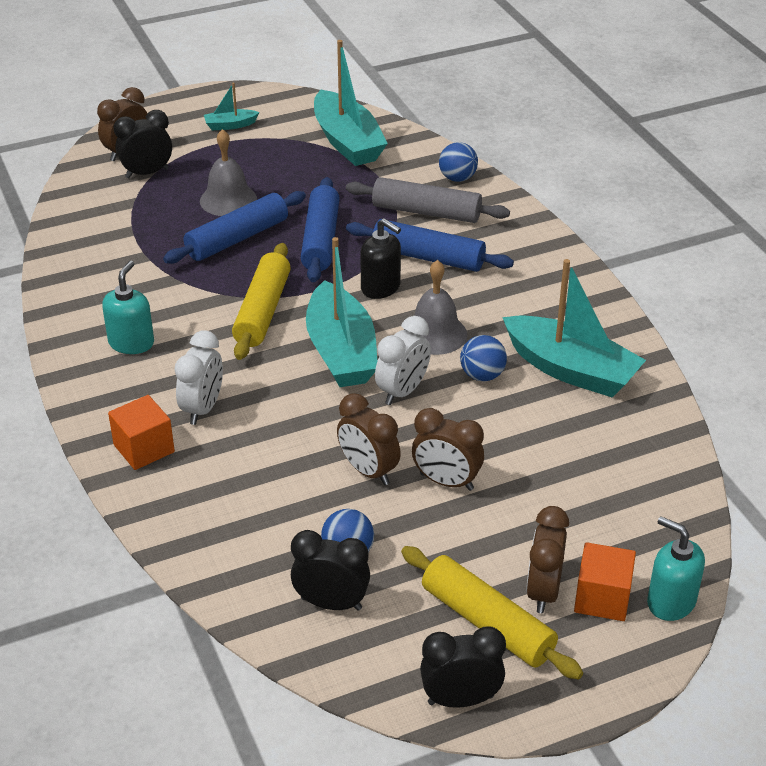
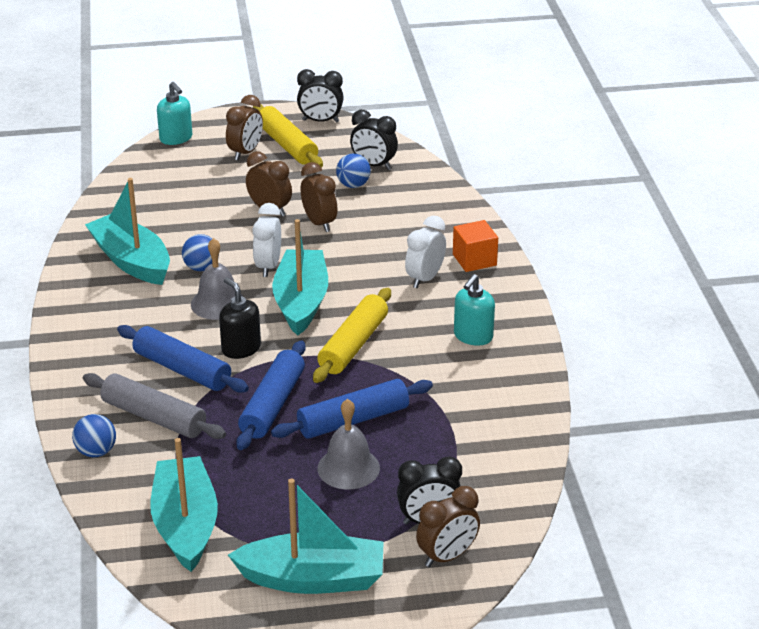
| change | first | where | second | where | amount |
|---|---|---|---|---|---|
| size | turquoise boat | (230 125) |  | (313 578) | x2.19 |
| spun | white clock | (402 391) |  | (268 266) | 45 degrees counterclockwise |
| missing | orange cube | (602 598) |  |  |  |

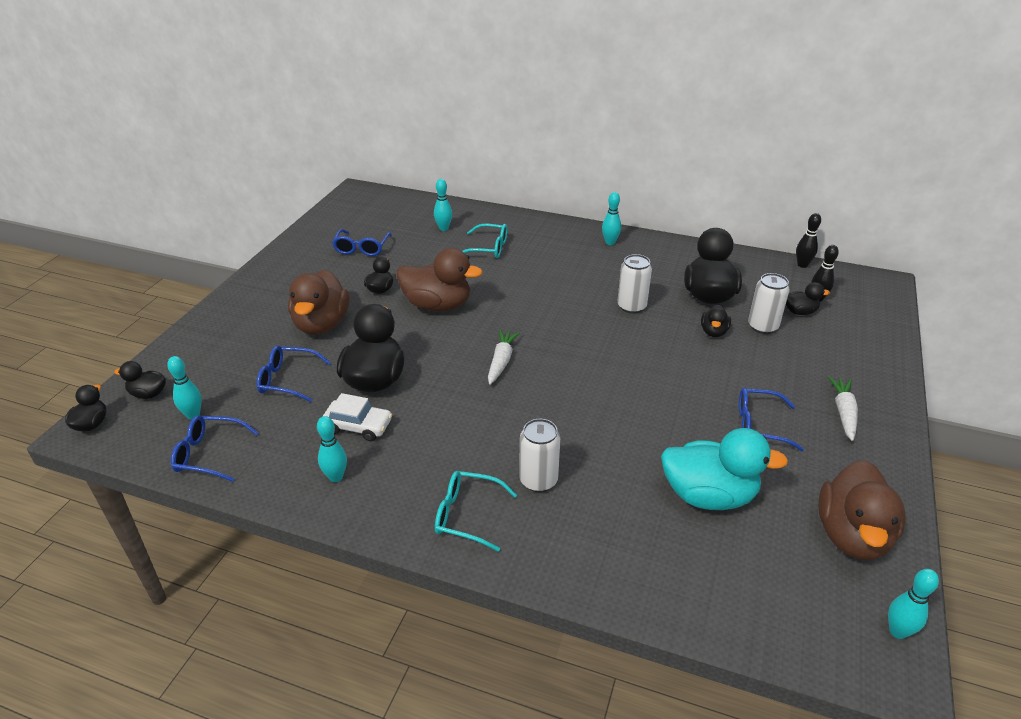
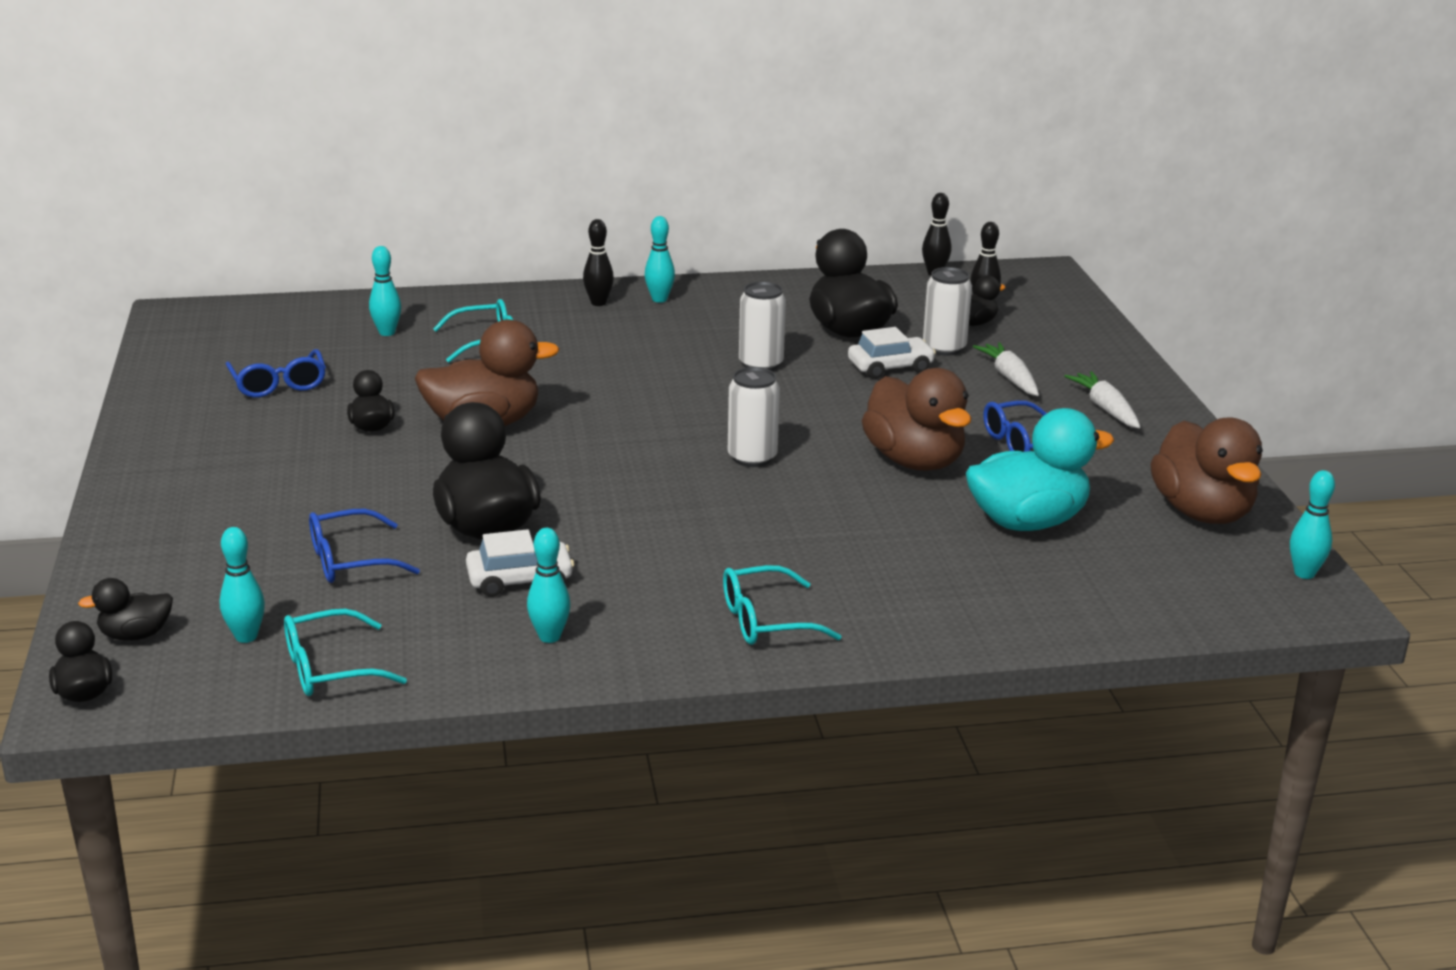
| change | first | where | second | where | amount |
|---|---|---|---|---|---|
| colour | blue glasses | (209 454) | turquoise glasses | (329 669) |  |
| appeared |  |  | black bowling pin | (598 303) |  |
| relocated | white can | (538 480) |  | (752 457) |  |
| exchanged | black duck | (713 332) | white car | (890 367) |  |
| relocated | brown duck | (321 324) |  | (914 461) |  |
| relocated | white carrot | (501 361) |  | (1009 378) |  |

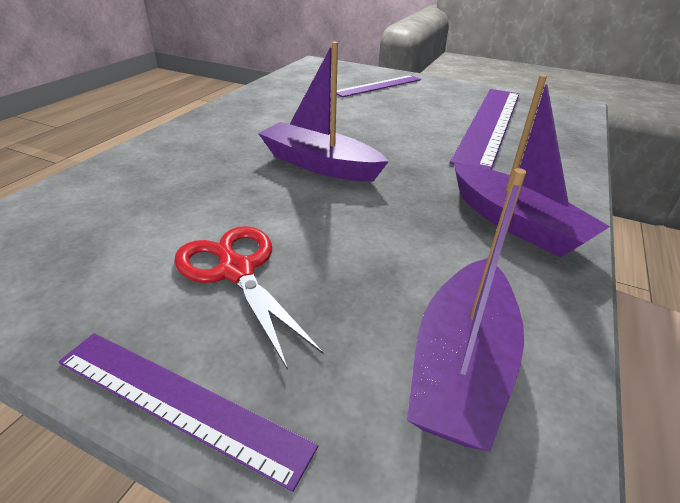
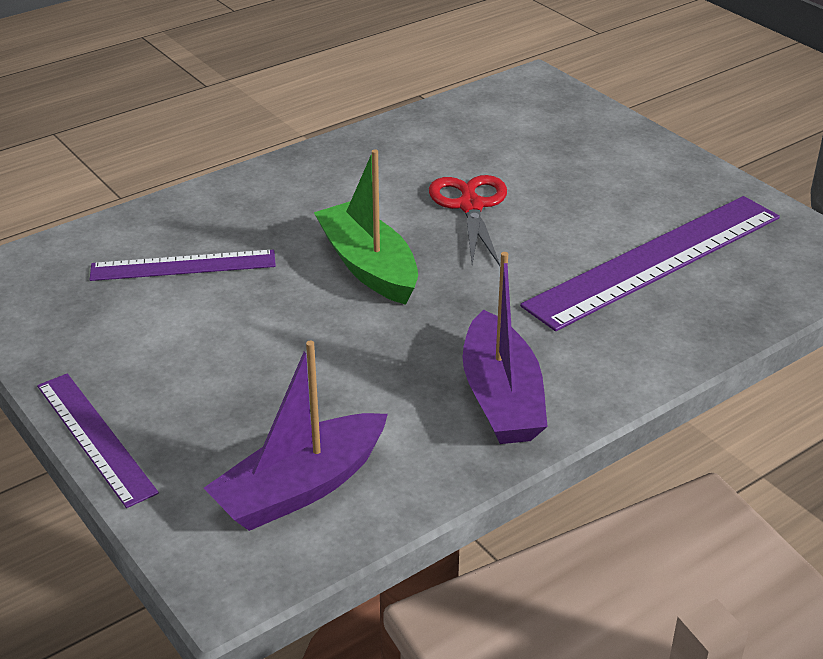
| change | first | where | second | where | amount |
|---|---|---|---|---|---|
| relocated | purple ruler | (378 86) |  | (183 266) |  |
| colour | purple boat | (319 164) | green boat | (368 266) |  |
| relocated | red scissors | (236 270) |  | (470 206) |  |

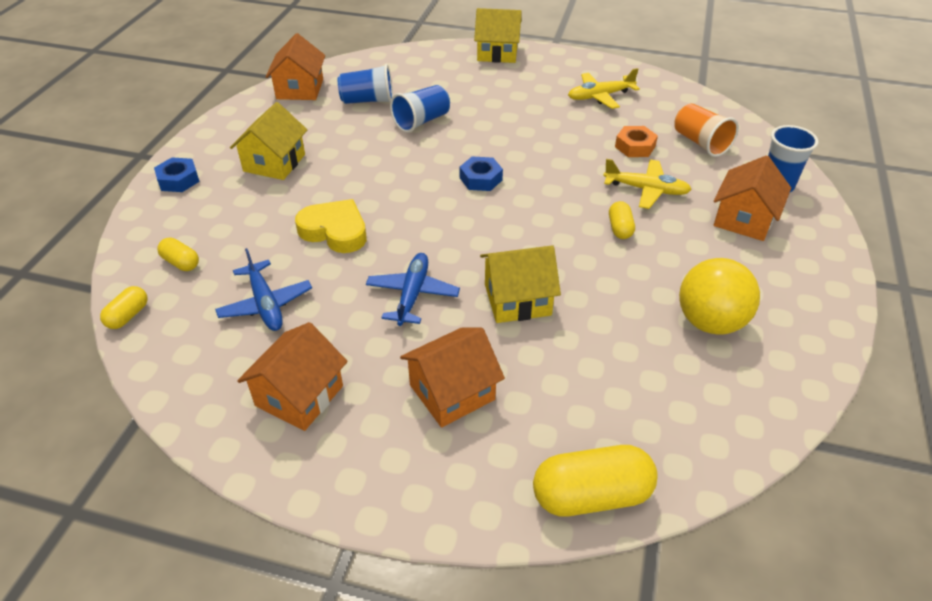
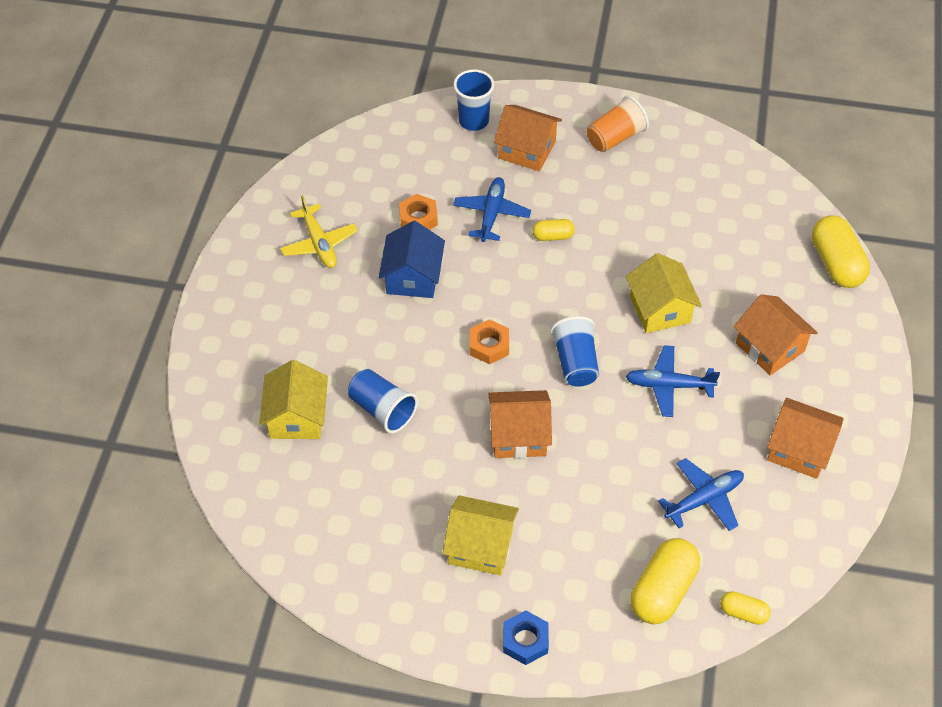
| change | first | where | second | where | amount |
|---|---|---|---|---|---|
| relocated | yellow house | (497 53) |  | (297 417) |  |
| appeared |  |  | blue house | (413 277) |  |
| colour | yellow plane | (646 190) | blue plane | (491 214) |  |
| colour | blue nut | (481 179) | orange nut | (489 345) |  |
| relocated | orange house | (300 89) |  | (518 435) |  |
| relocated | blue cup | (368 100) |  | (575 362) |  |
| relocated | orange cup | (700 143) |  | (615 137) |  |
| size | yellow capsule | (181 263) |  | (662 590) | x1.91 |
| missing | yellow heart | (335 231) |  |  |  |
| missing | yellow ball | (710 322) |  |  |  |

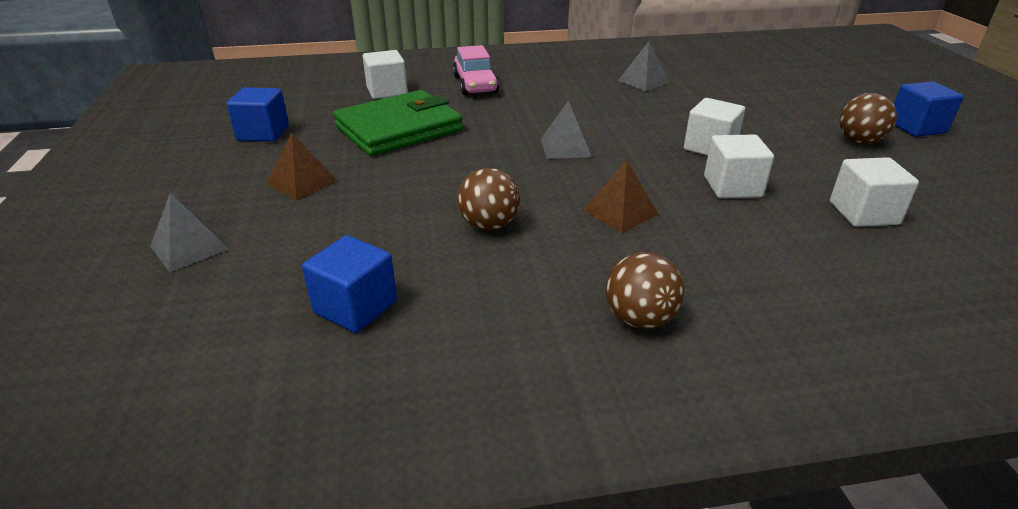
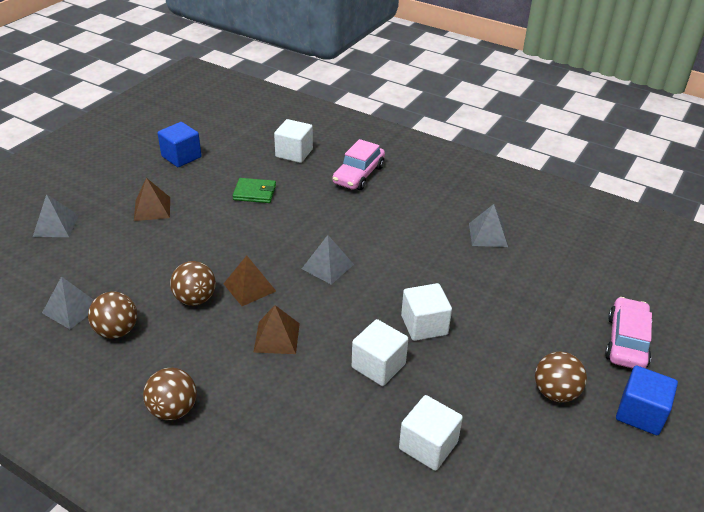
| change | first | where | second | where | amount |
|---|---|---|---|---|---|
| exchanged | blue cube | (355 307) | grey pyramid | (71 309) |  |
| appeared |  |  | brown ball | (117 331) |  |
| appeared |  |  | brown pyramid | (249 287) |  |
| size | green wallet | (399 129) |  | (254 193) | x0.47 |
| appeared |  |  | pink car | (626 341) |  |

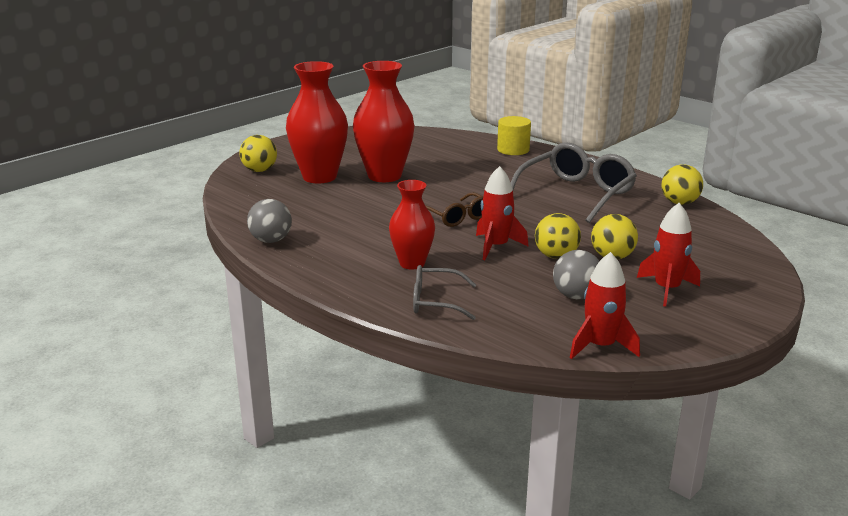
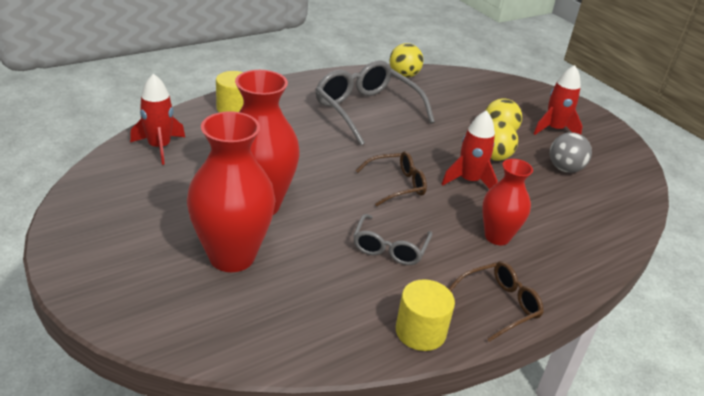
| change | first | where | second | where | amount |
|---|---|---|---|---|---|
| relocated | red rocket | (600 346) |  | (159 147) |  |
| relocated | grey glasses | (436 302) |  | (390 247) |  |
| exchanged | grey ball | (271 240) | yellow cylinder | (420 331) |  |
| appeared |  |  | brown glasses | (499 305) |  |
| missing | yellow ball | (259 170) |  |  |  |

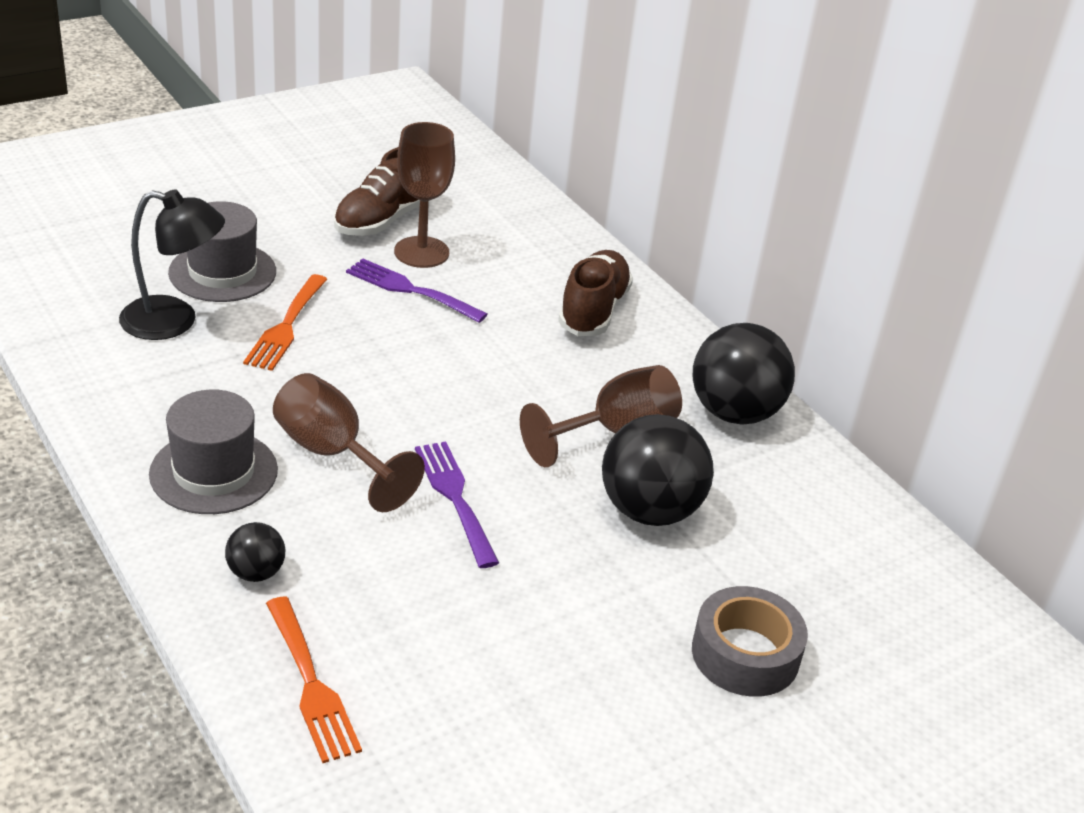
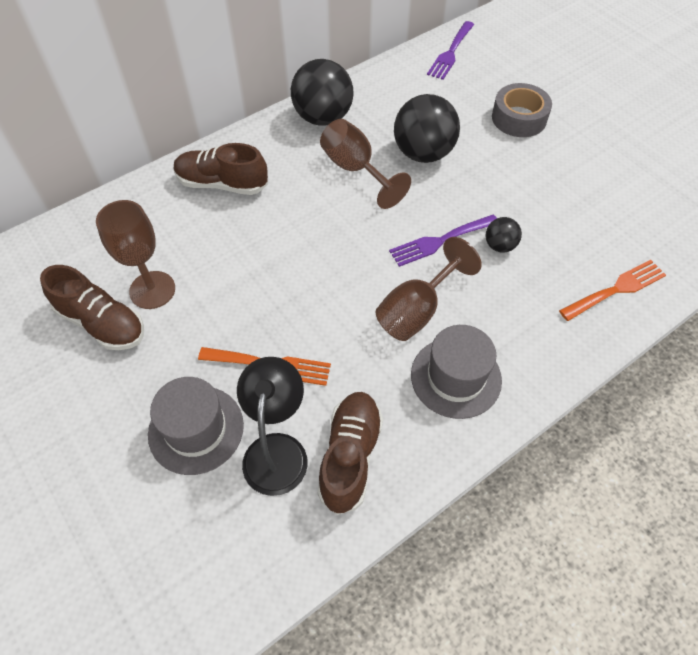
| change | first | where | second | where | amount |
|---|---|---|---|---|---|
| appeared |  |  | brown shoe | (350 456) |  |
| relocated | purple fork | (410 290) |  | (450 53) |  |
| relocated | black ball | (256 573) |  | (500 246) |  |

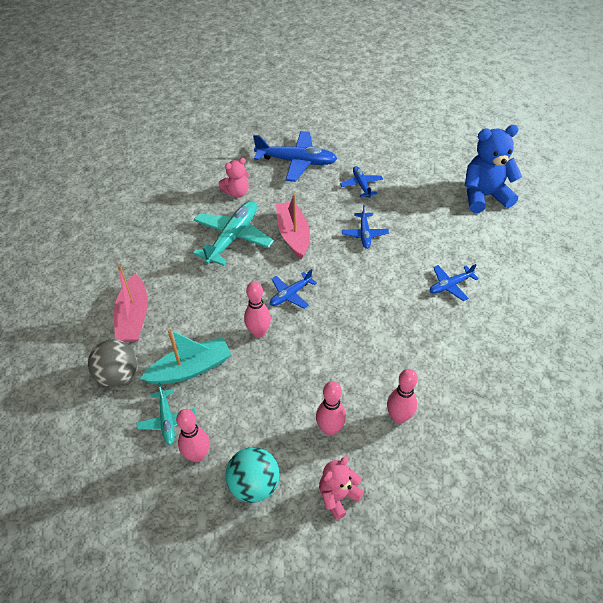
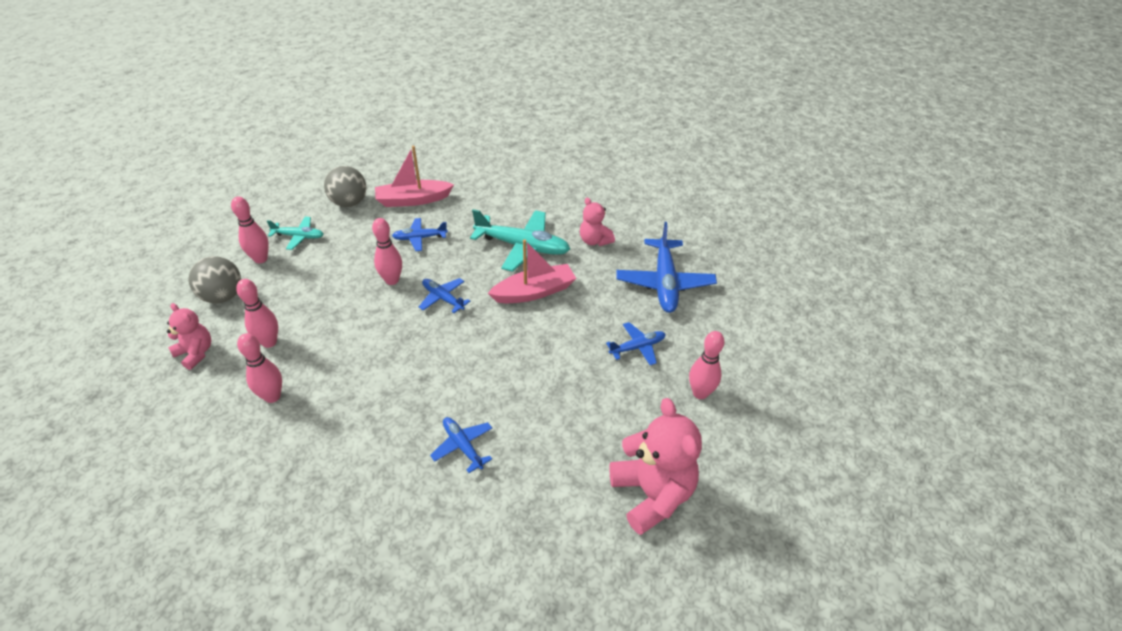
| change | first | where | second | where | amount |
|---|---|---|---|---|---|
| colour | turquoise ball | (254 485) | grey ball | (223 296) |  |
| spun | turquoise plane | (167 420) |  | (299 237) | 150 degrees counterclockwise |
| relocated | blue plane | (364 234) |  | (420 238) |  |
| colour | blue teddy bear | (484 196) | pink teddy bear | (652 494) |  |
| appeared |  |  | pink bowling pin | (700 393) |  |
| missing | turquoise boat | (190 369) |  |  |  |

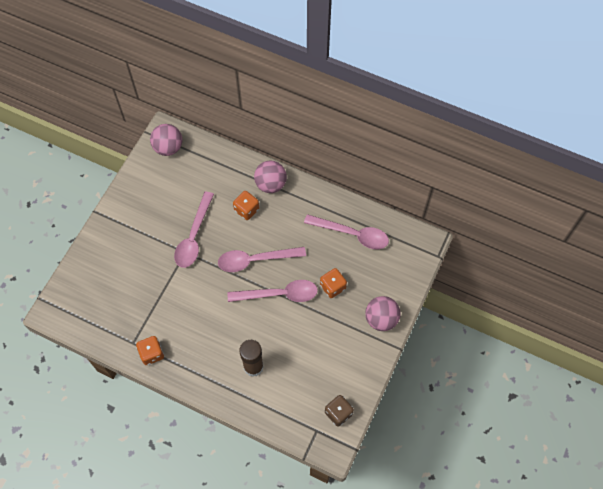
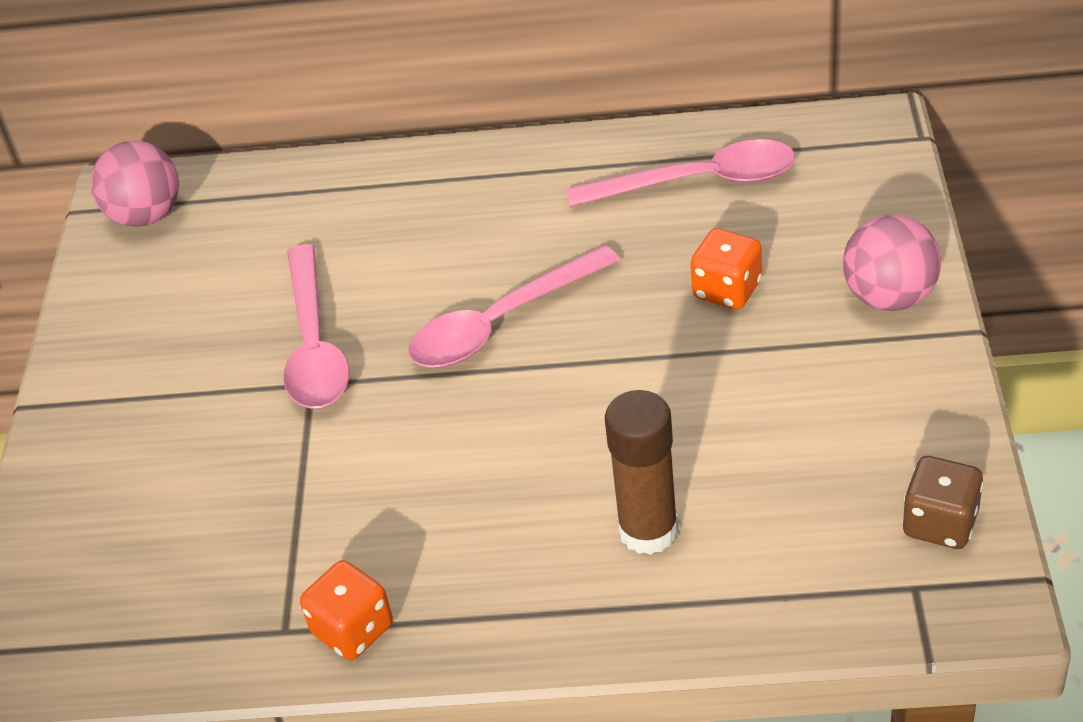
| change | first | where | second | where | amount |
|---|---|---|---|---|---|
| missing | pink spoon | (279 294) |  |  |  |
| missing | orange dice | (246 210) |  |  |  |
| missing | pink ball | (270 184) |  |  |  |

